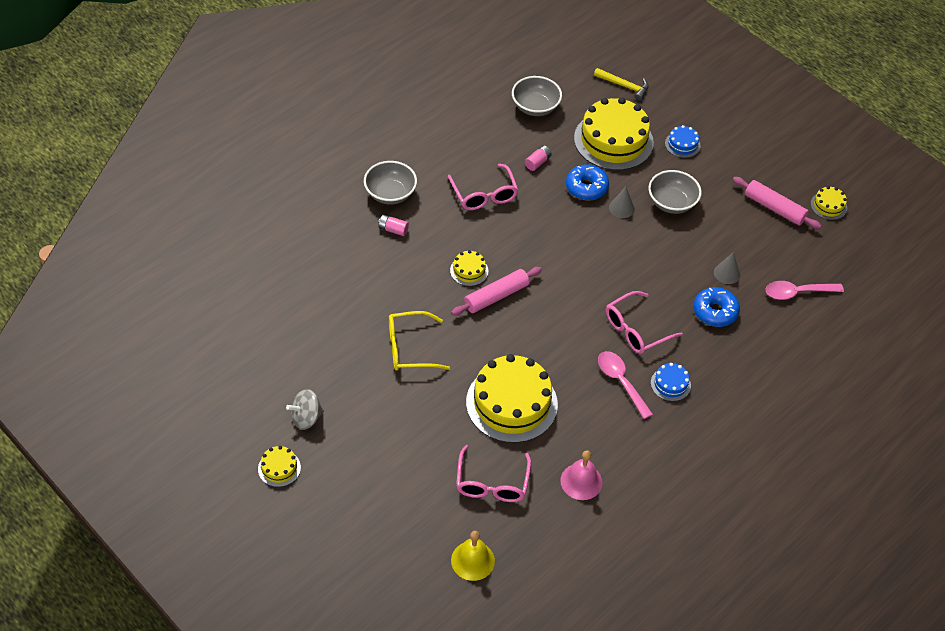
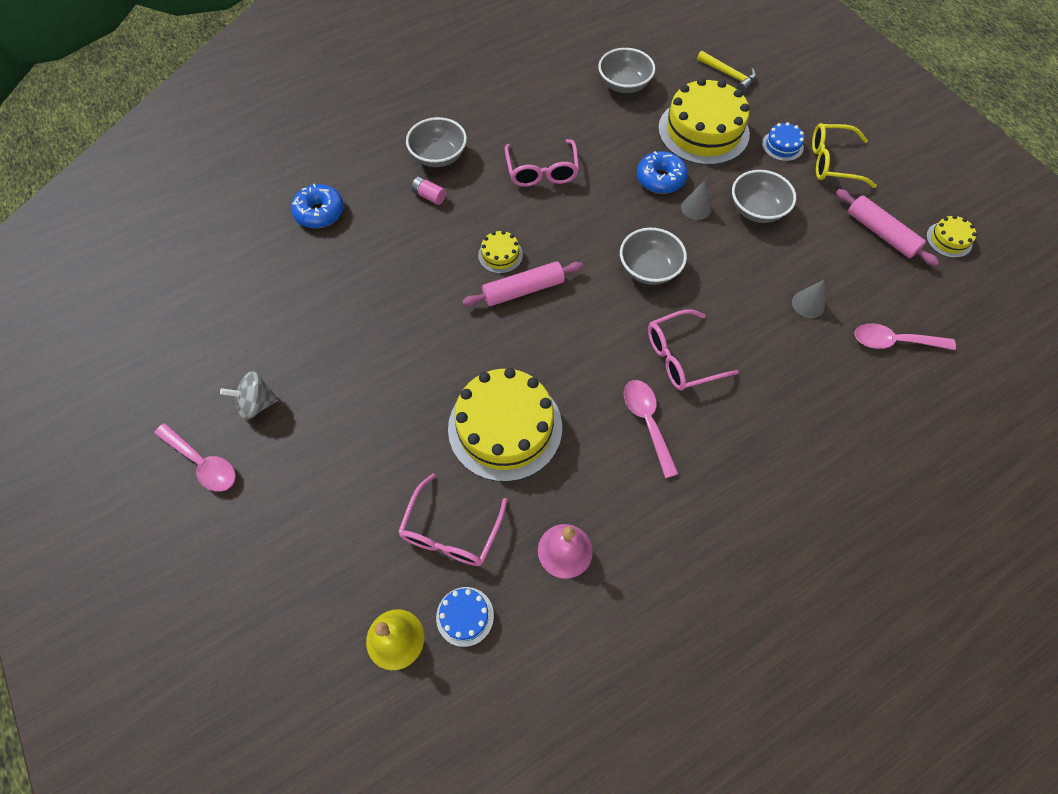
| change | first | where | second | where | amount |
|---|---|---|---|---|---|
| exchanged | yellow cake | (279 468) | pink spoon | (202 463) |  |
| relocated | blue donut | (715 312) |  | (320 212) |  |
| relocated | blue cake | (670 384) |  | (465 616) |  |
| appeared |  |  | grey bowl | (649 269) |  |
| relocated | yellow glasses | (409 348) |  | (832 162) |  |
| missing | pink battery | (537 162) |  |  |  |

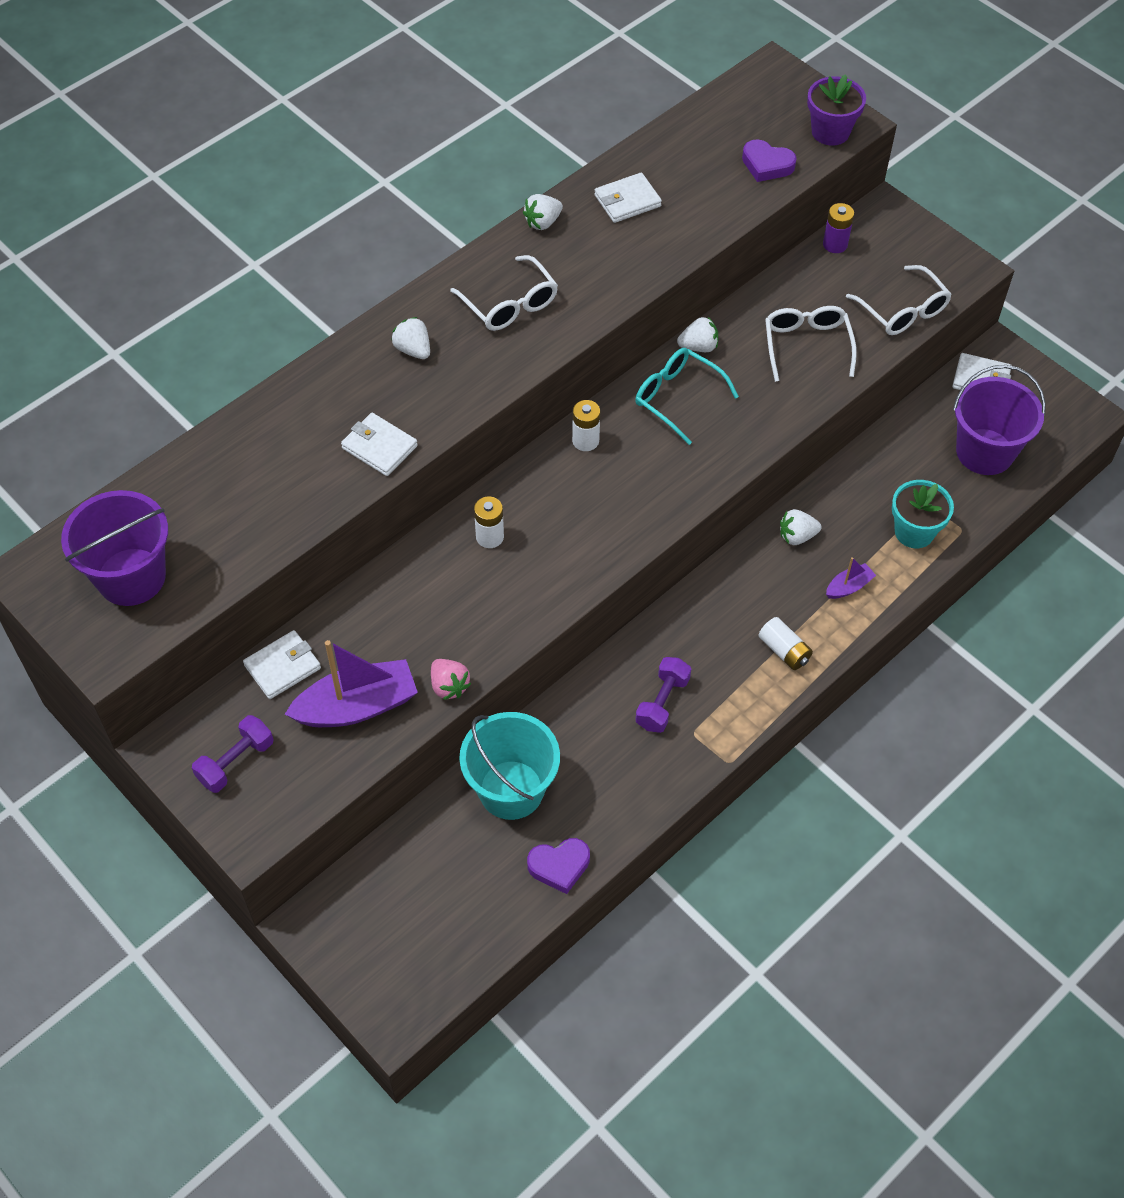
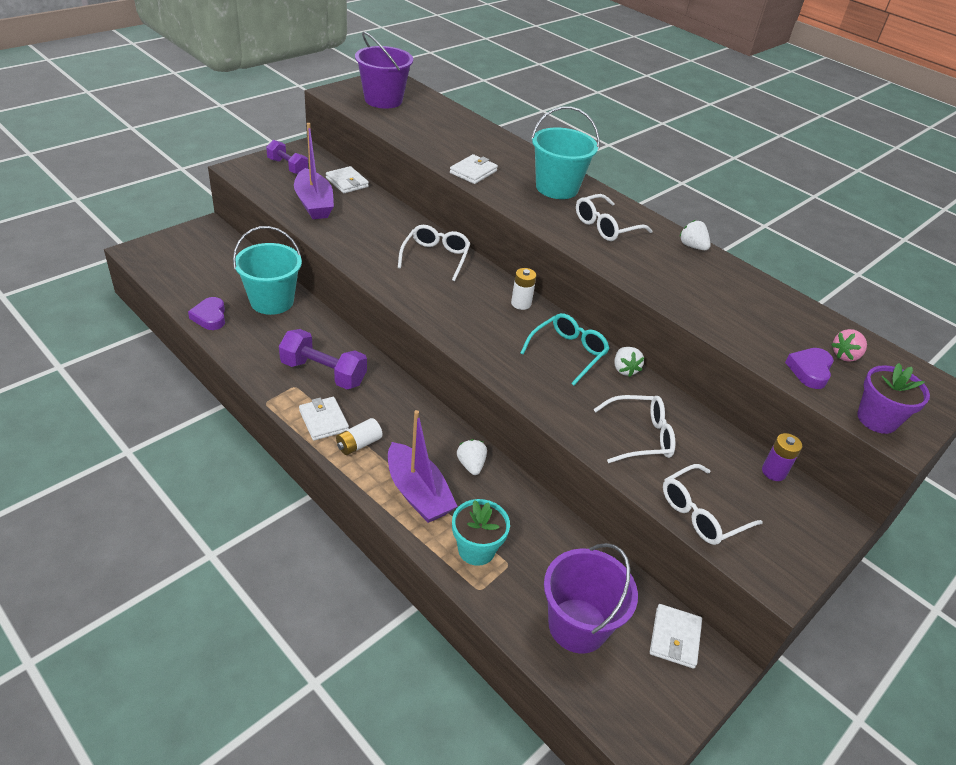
| change | first | where | second | where | amount |
|---|---|---|---|---|---|
| size | purple dumbbell | (662 702) |  | (323 373) | x1.52 |
| relocated | white wallet | (627 201) |  | (323 420) |  |
| size | purple boat | (849 587) |  | (418 493) | x2.09 |
| exchanged | white battery | (490 537) | white glasses | (435 257) |  |
| exchanged | white strawberry | (413 350) | turquoise bucket | (557 188) |  |
| relocated | pink strawberry | (449 686) |  | (845 356) |  |

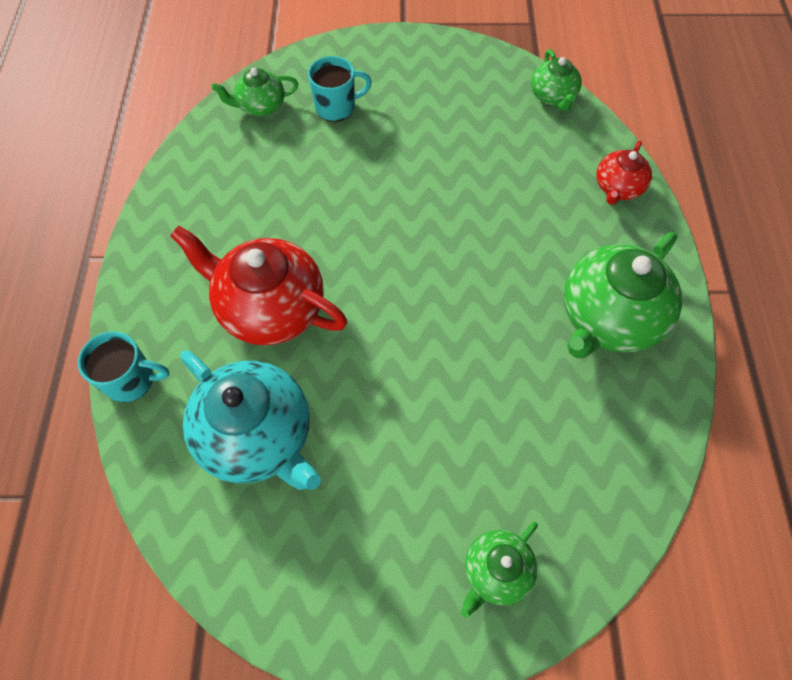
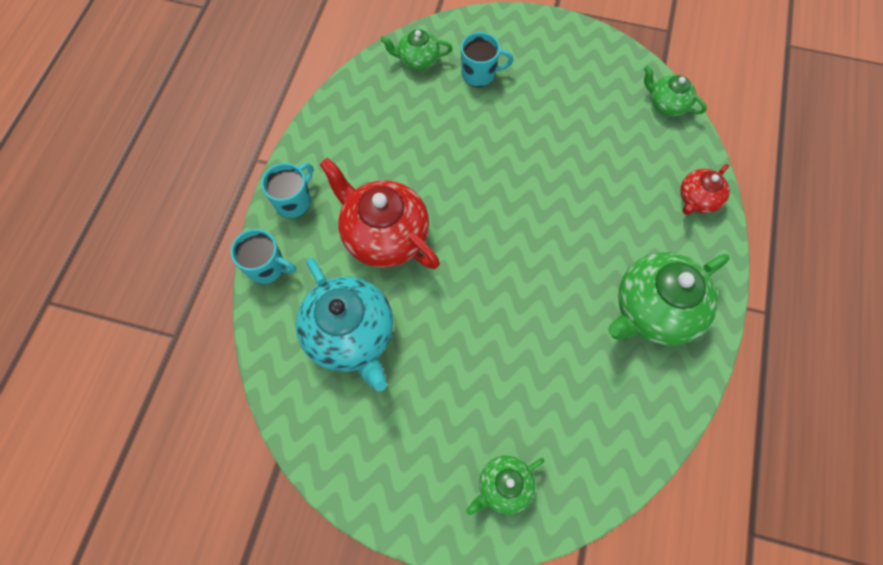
| change | first | where | second | where | amount |
|---|---|---|---|---|---|
| appeared |  |  | turquoise mug | (294 201) |  |
| spun | green teapot | (553 97) |  | (666 104) | 120 degrees clockwise |

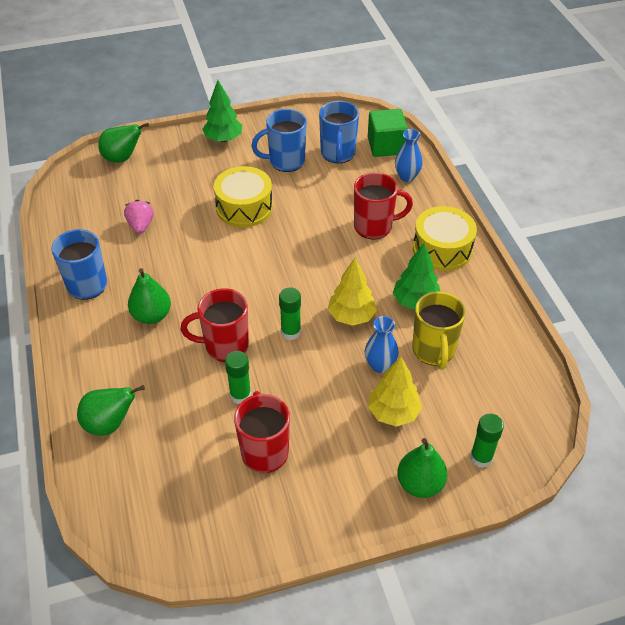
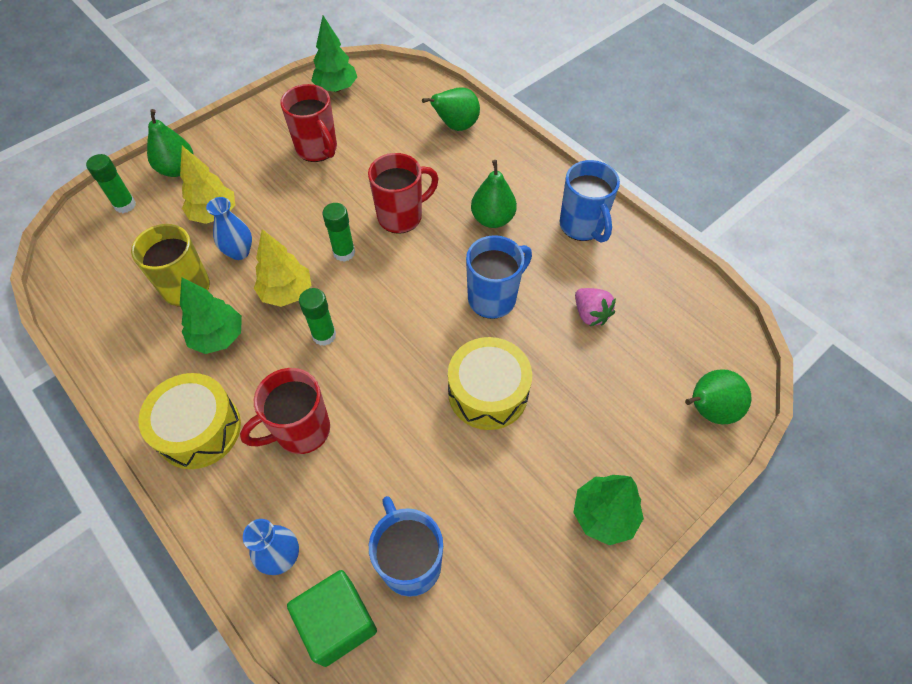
| change | first | where | second | where | amount |
|---|---|---|---|---|---|
| relocated | green glue stick | (240 395) |  | (324 335) |  |
| appeared |  |  | green tree | (336 88) |  |
| relocated | blue mug | (285 161) |  | (493 298) |  |

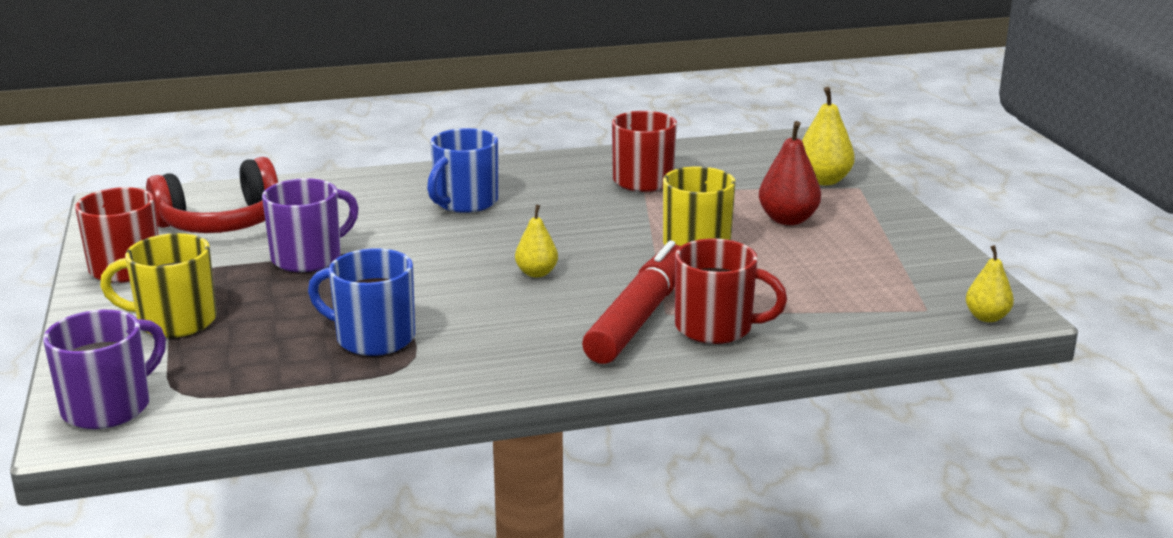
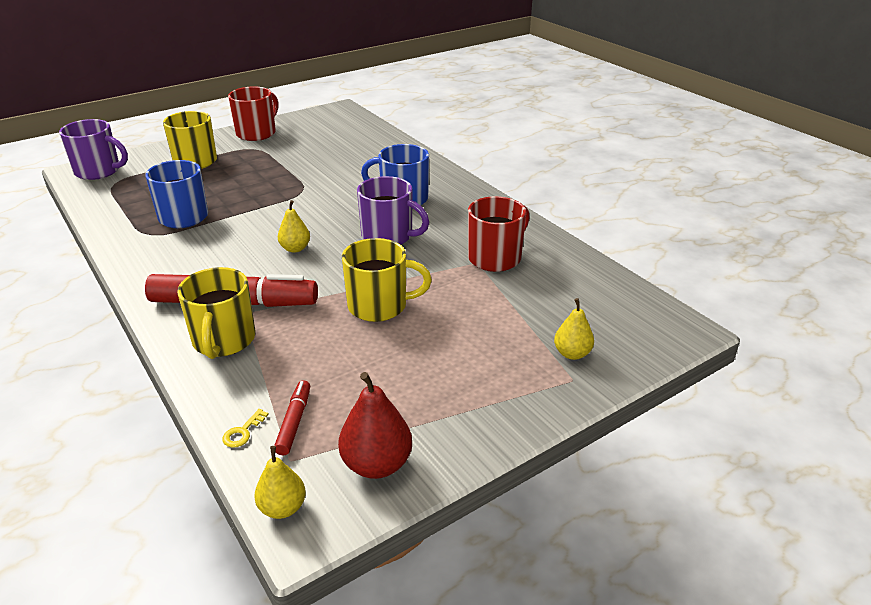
| change | first | where | second | where | amount |
|---|---|---|---|---|---|
| colour | red mug | (716 328) | yellow mug | (223 340) |  |
| appeared |  |  | yellow key | (243 432) |  |
| appeared |  |  | red marker | (294 422) |  |
| relocated | red pear | (788 220) |  | (376 464) |  |
| relocated | purple mug | (308 258) |  | (388 236) |  |
| size | yellow pear | (823 181) |  | (572 353) | x0.64 |
| missing | red headphones | (222 223) |  |  |  |

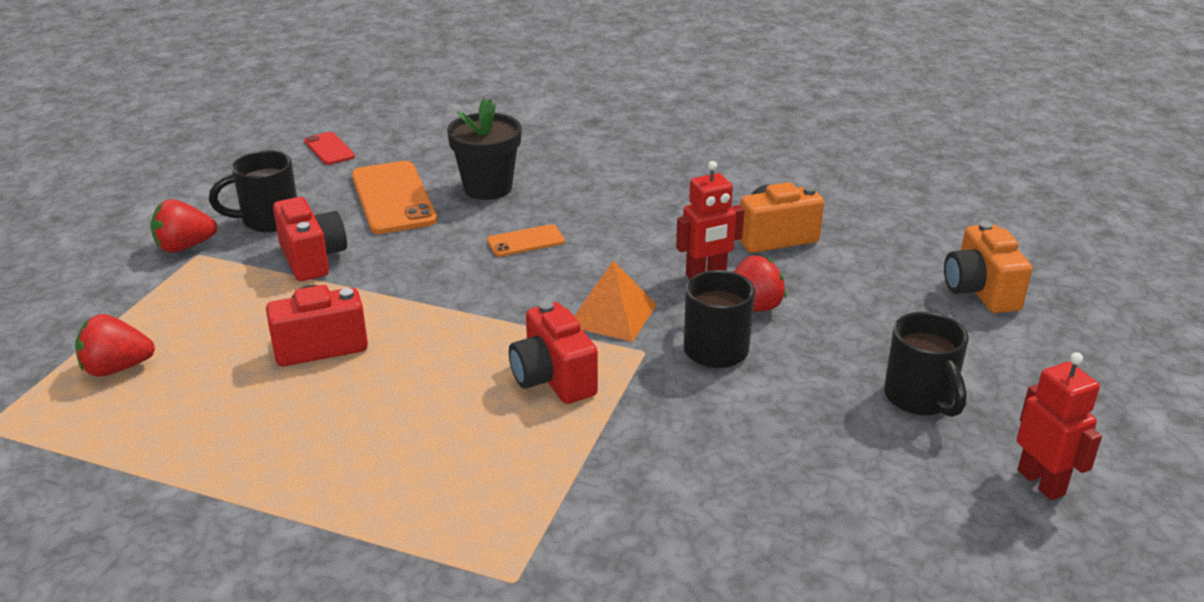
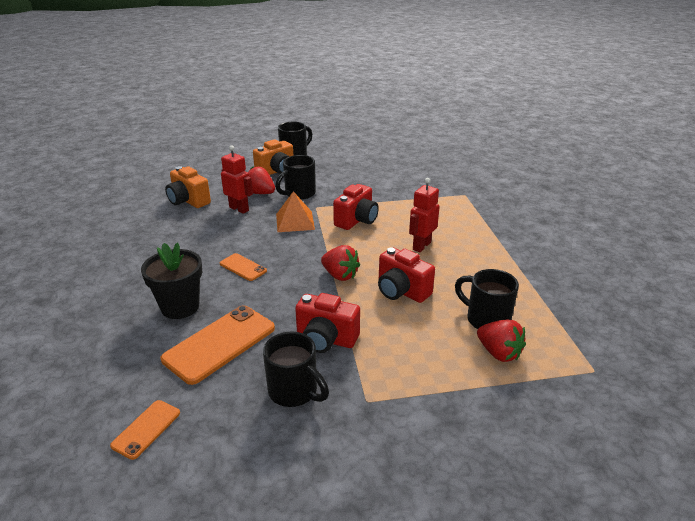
| change | first | where | second | where | amount |
|---|---|---|---|---|---|
| colour | red phone | (329 149) | orange phone | (146 429) |  |
| relocated | orange camera | (980 291) |  | (276 171) |  |
| spun | red camera | (312 259) |  | (326 339) | 105 degrees counterclockwise |
| relocated | red strawberry | (185 247) |  | (340 275) |  |
| relocated | red robot | (1041 482) |  | (421 246) |  |
| appeared |  |  | black mug | (486 319) |  |

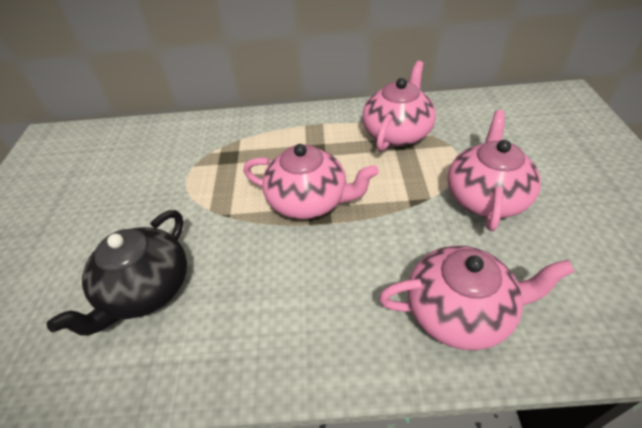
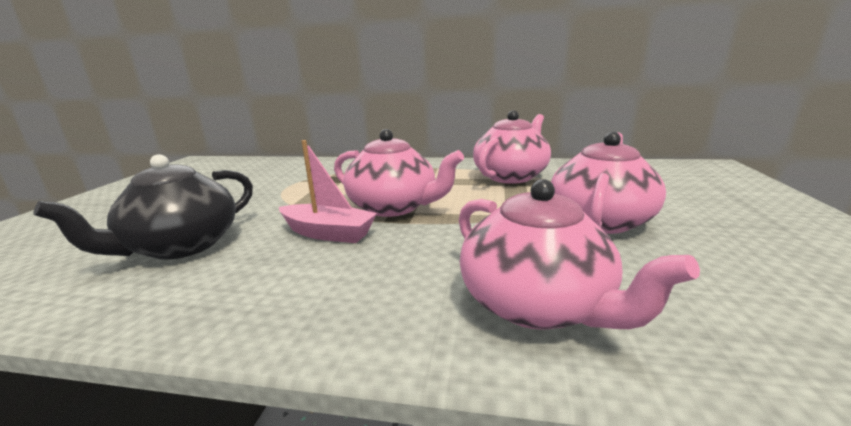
| change | first | where | second | where | amount |
|---|---|---|---|---|---|
| appeared |  |  | pink boat | (328 233) |  |
| spun | pink teapot | (459 312) |  | (537 305) | 45 degrees clockwise |

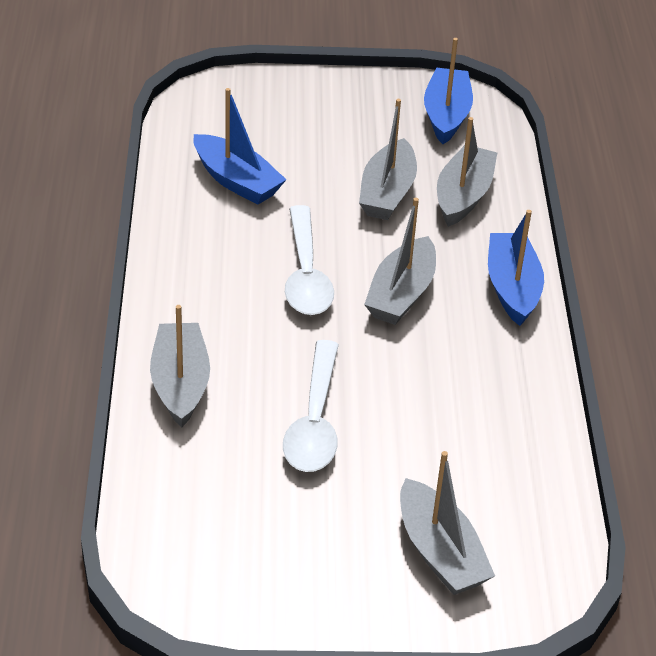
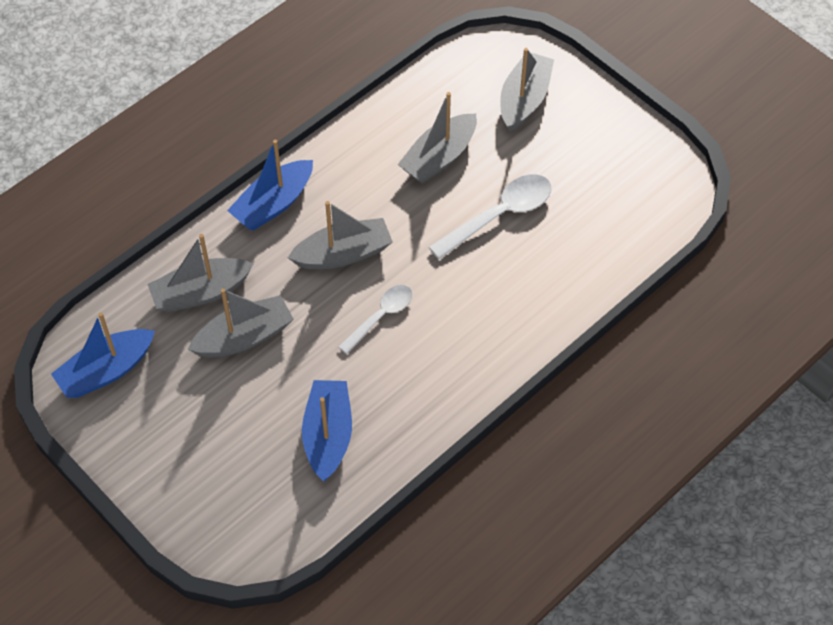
| change | first | where | second | where | amount |
|---|---|---|---|---|---|
| size | white spoon | (306 274) |  | (381 316) | x0.65 |
| relocated | grey boat | (180 384) |  | (439 157) |  |

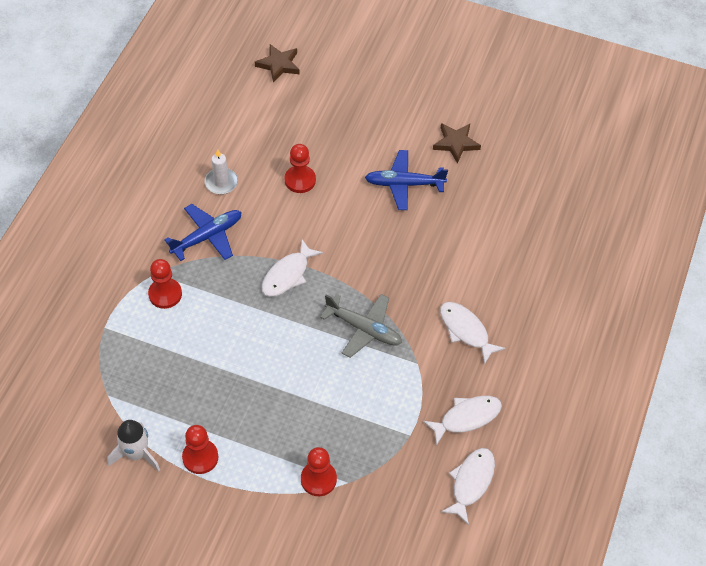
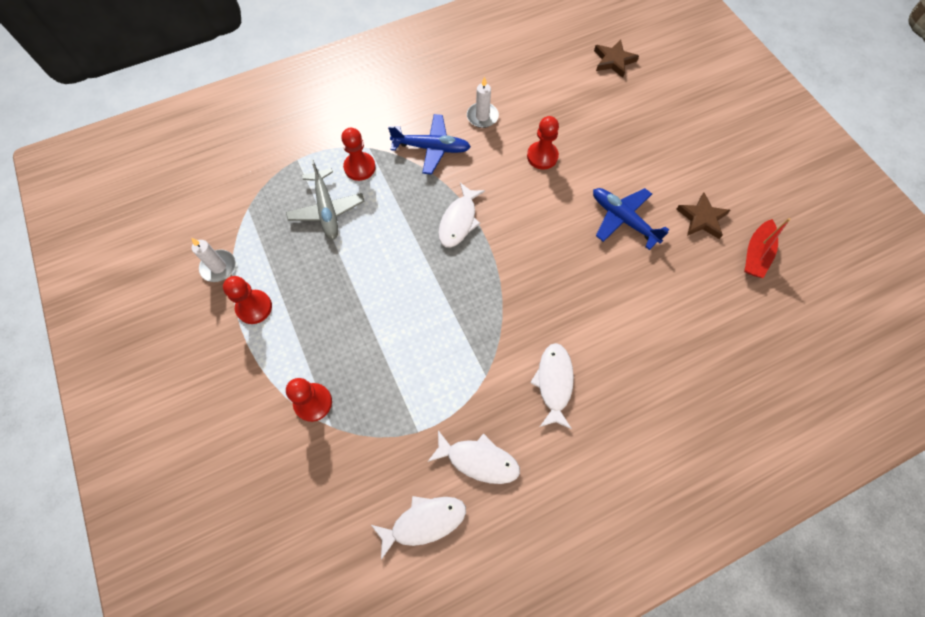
| change | first | where | second | where | amount |
|---|---|---|---|---|---|
| exchanged | white rocket | (136 454) | white candle | (218 267) |  |
| relocated | grey plane | (363 328) |  | (327 209) |  |
| spun | white fish | (288 275) |  | (459 221) | 60 degrees counterclockwise |
| appeared |  |  | red boat | (756 254) |  |

